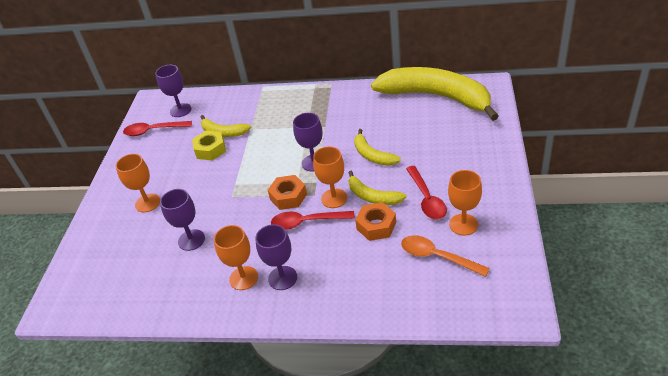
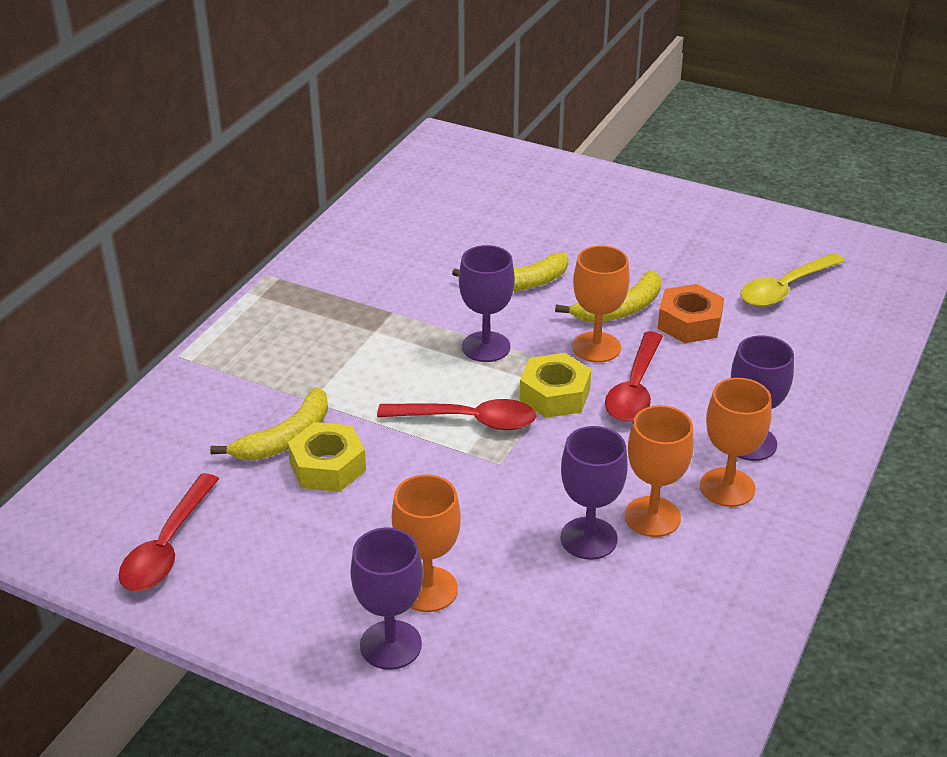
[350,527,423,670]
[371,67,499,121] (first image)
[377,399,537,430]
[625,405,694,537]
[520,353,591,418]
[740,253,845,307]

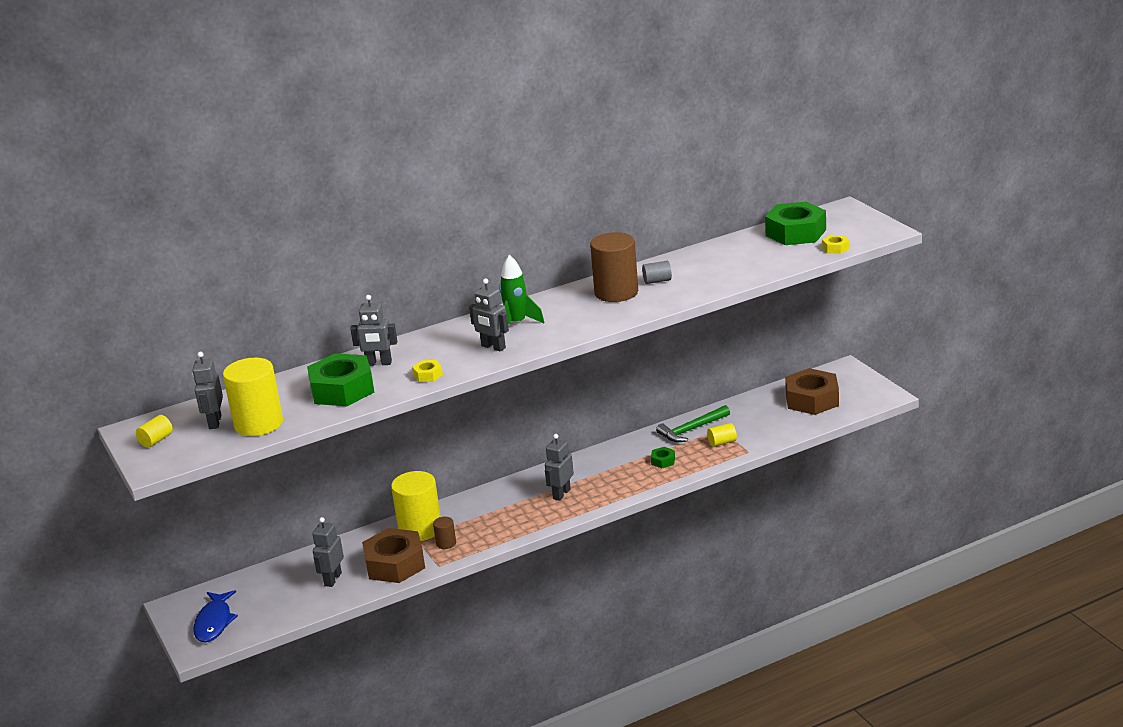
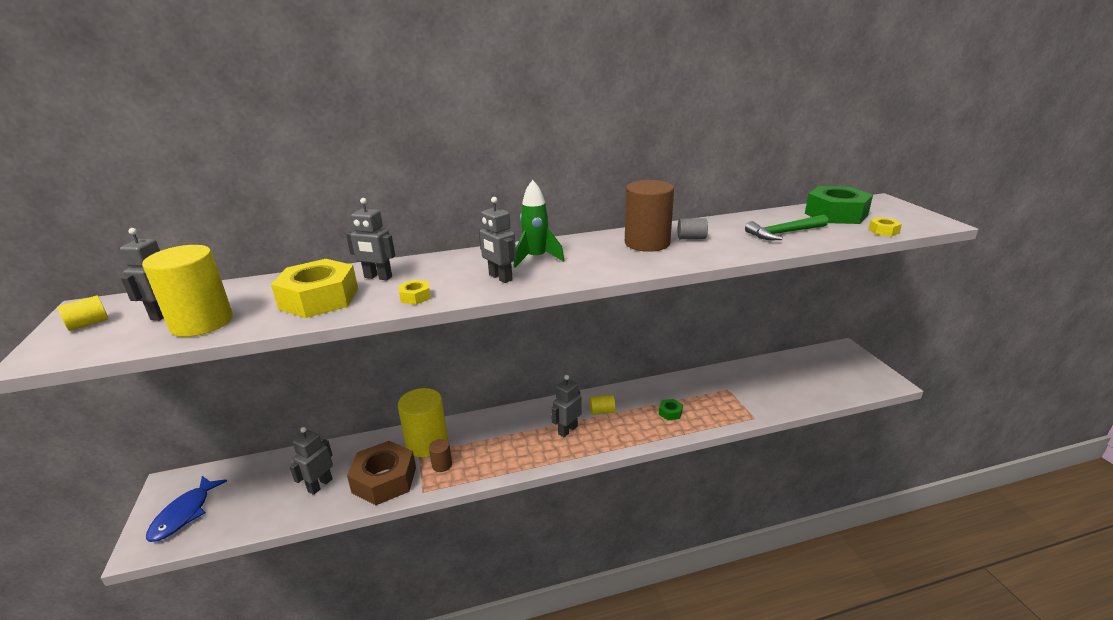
[271,259,358,318]
[785,368,839,415] (first image)
[745,214,828,240]
[589,394,615,415]

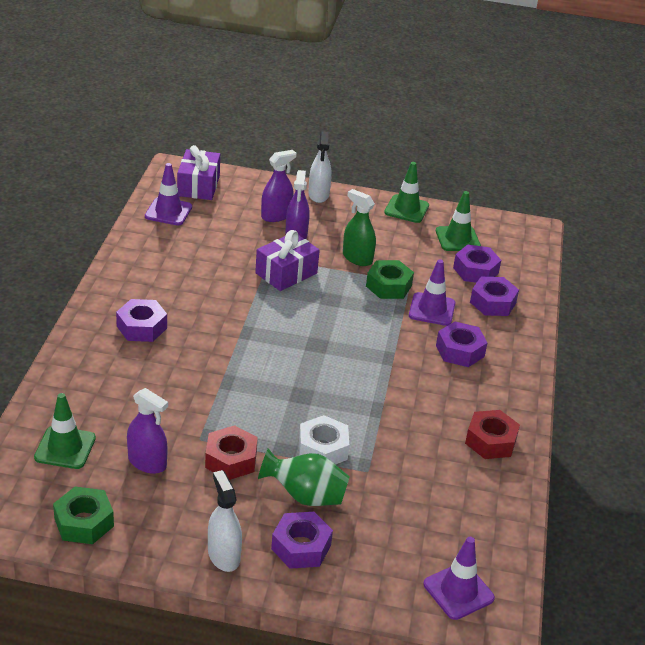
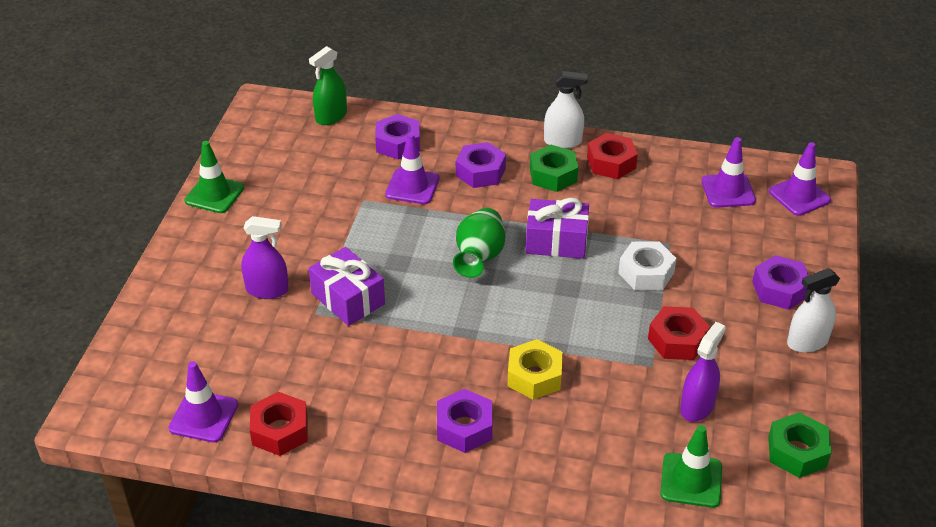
[544,71,588,149]
[526,198,589,259]
[261,150,297,222] (first image)
[309,46,347,125]
[436,191,481,251] (first image)
[453,244,501,283] (first image)
[530,144,578,192]
[453,208,506,278]
[701,137,756,208]
[507,339,563,400]
[250,392,308,456]

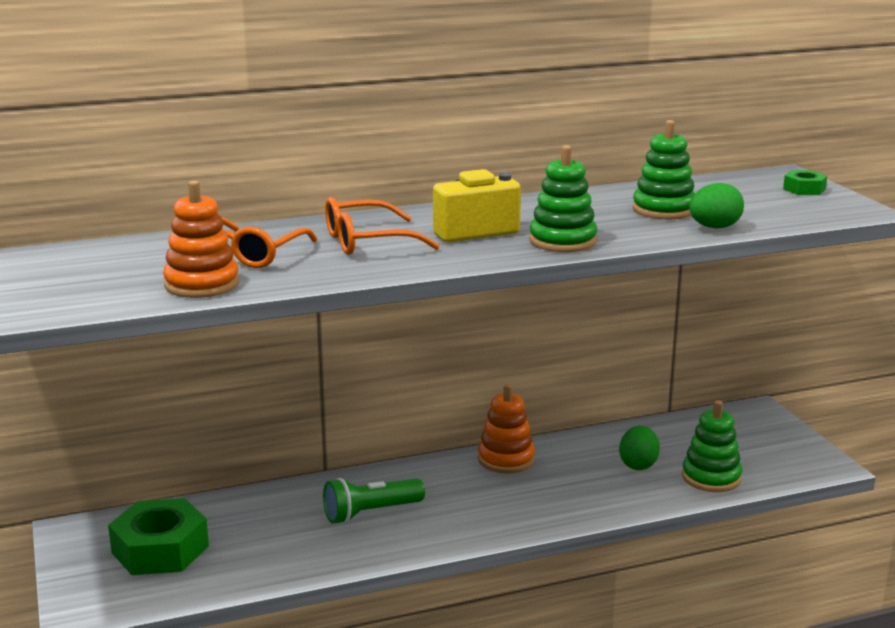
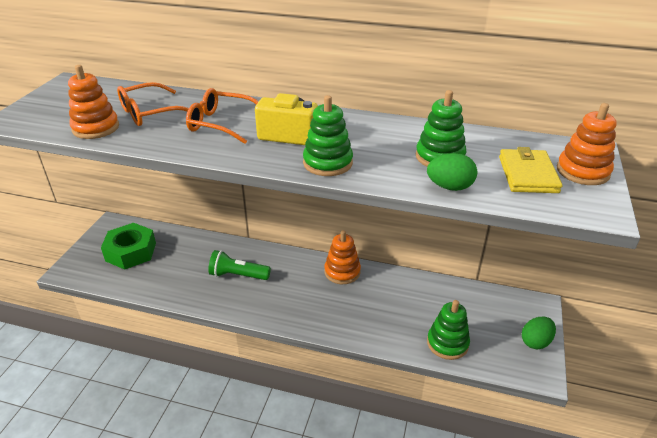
[557,103,617,185]
[522,317,556,349]
[499,147,562,193]

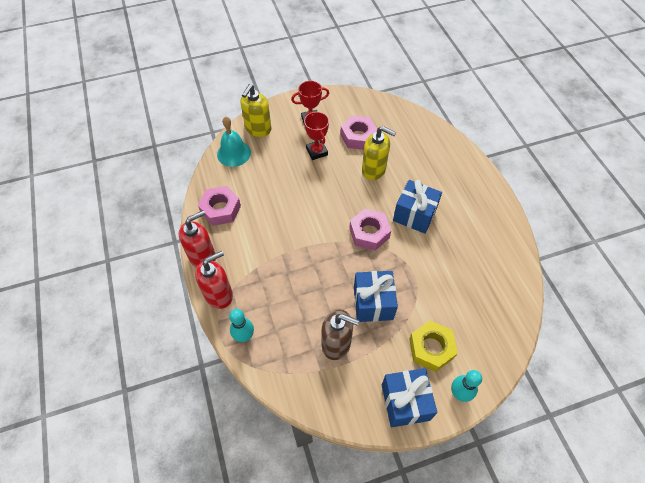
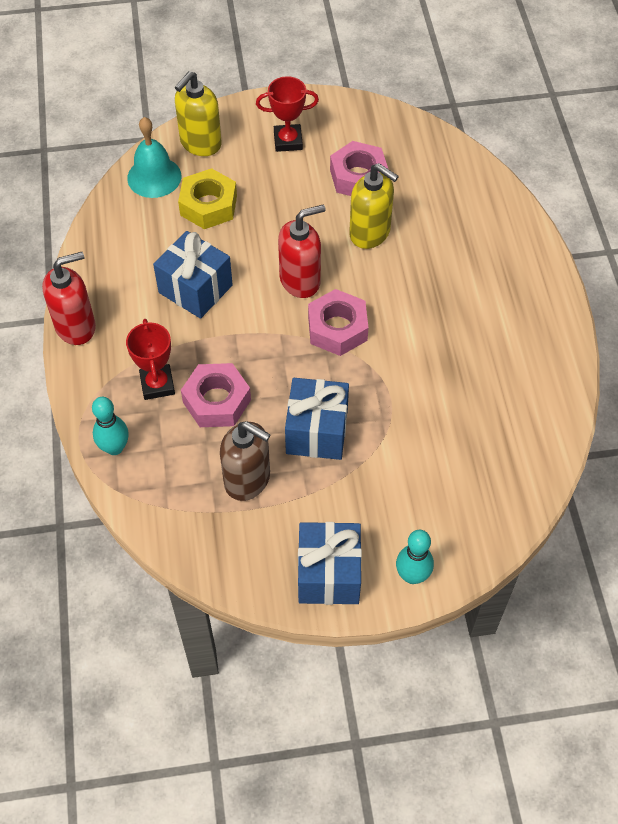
[126,319,175,400]
[153,231,233,319]
[181,363,251,427]
[278,205,326,298]
[178,168,237,229]

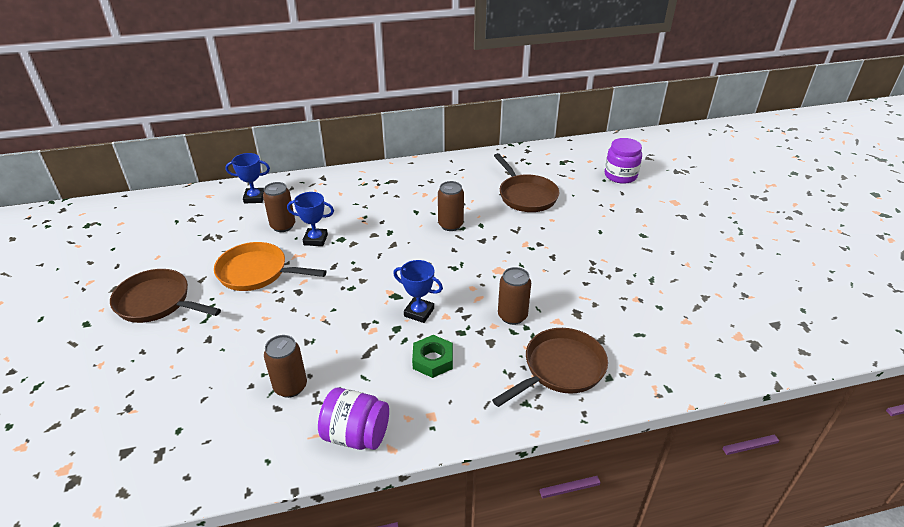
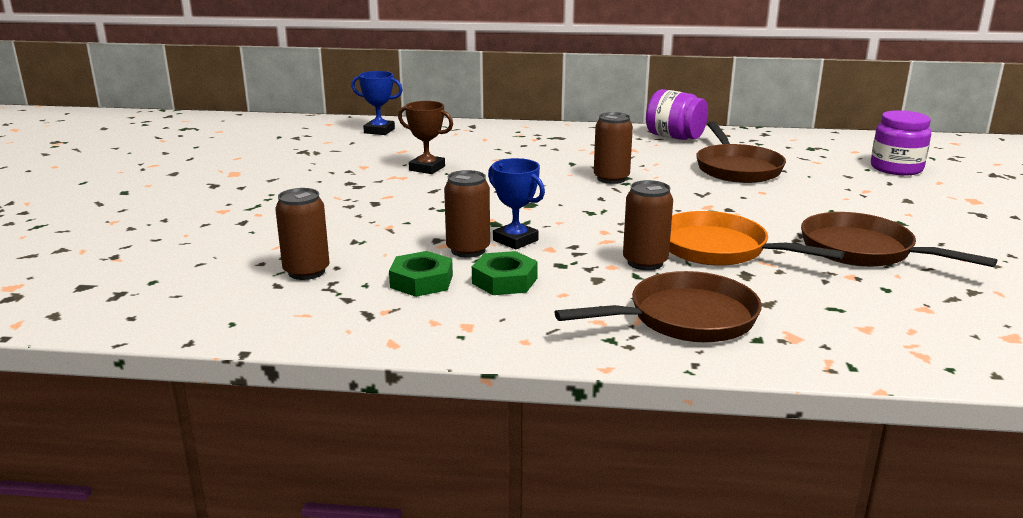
[444,170,490,258]
[398,101,453,174]
[669,211,844,266]
[801,212,997,267]
[646,89,708,140]
[389,251,453,297]

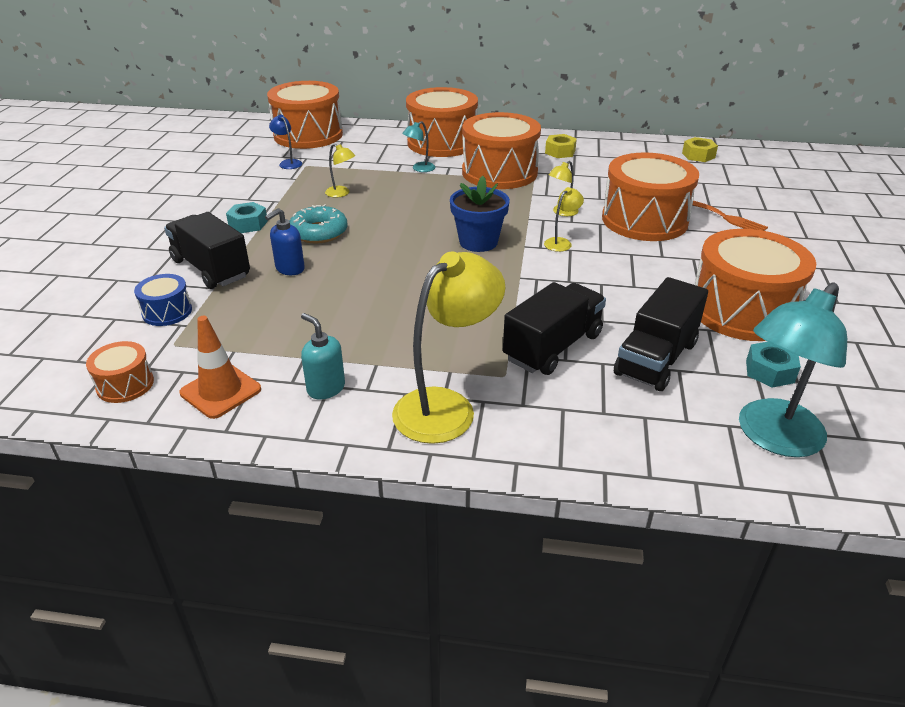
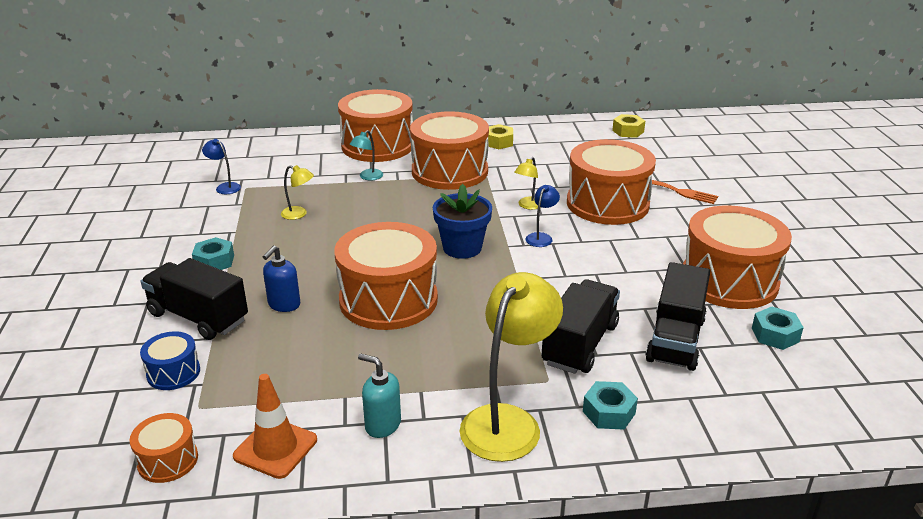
[334,222,438,330]
[526,185,560,247]
[290,204,348,243] (first image)
[739,282,847,457] (first image)
[583,381,638,430]

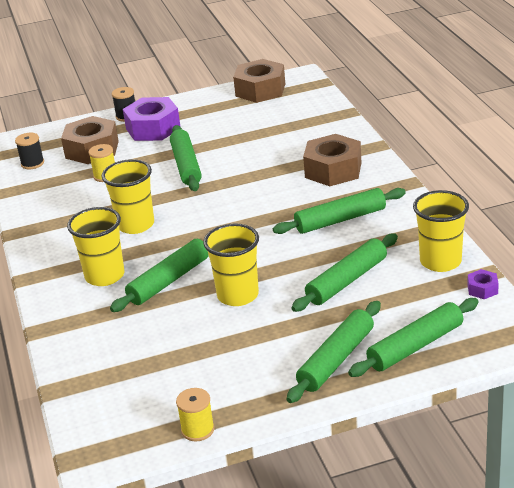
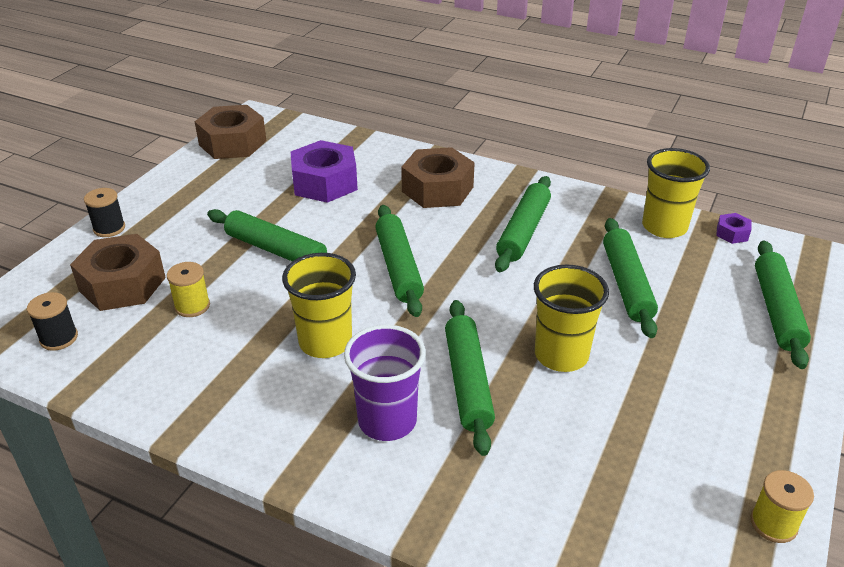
[291,140,358,203]
[344,325,426,441]
[375,205,424,317]

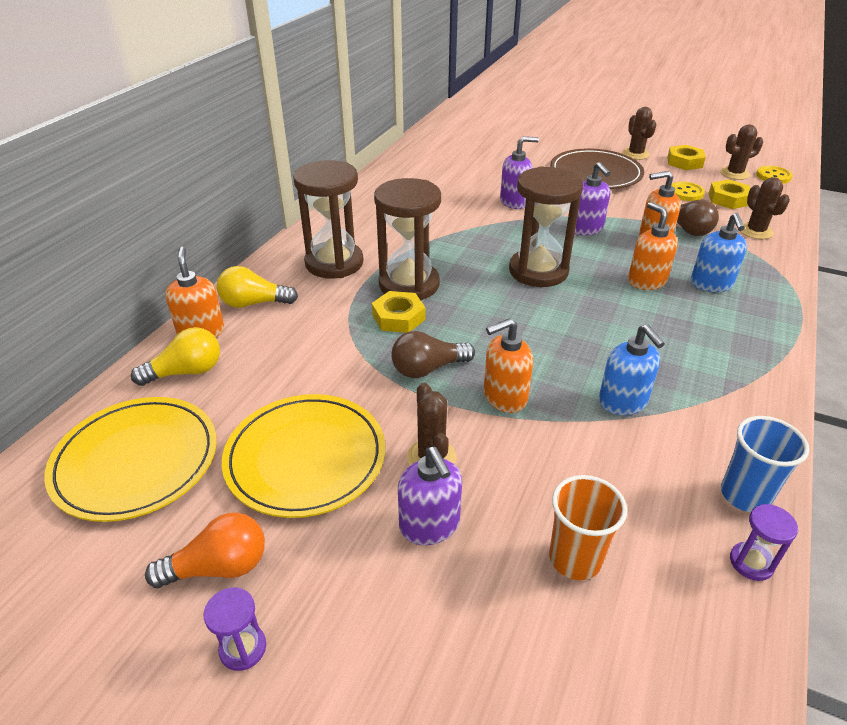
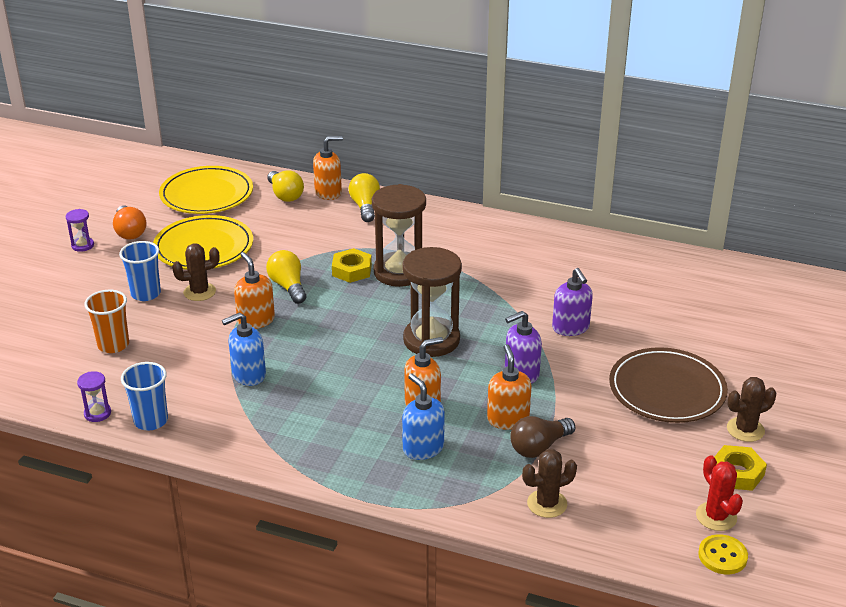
[696,455,743,531]
[293,160,363,279] (first image)
[708,179,751,209] (first image)
[671,182,705,201] (first image)
[402,374,445,460]
[266,250,306,304]
[119,241,161,301]

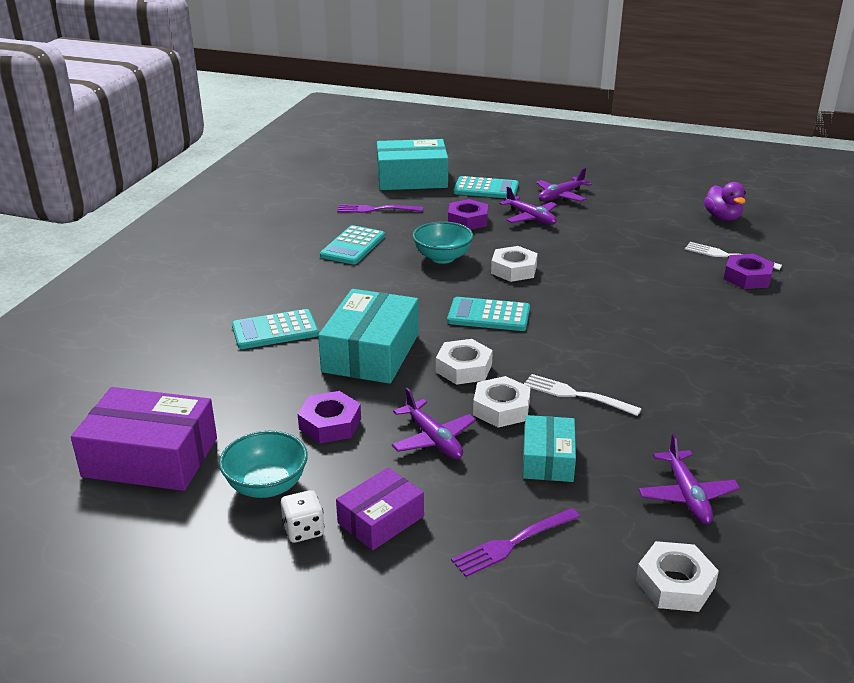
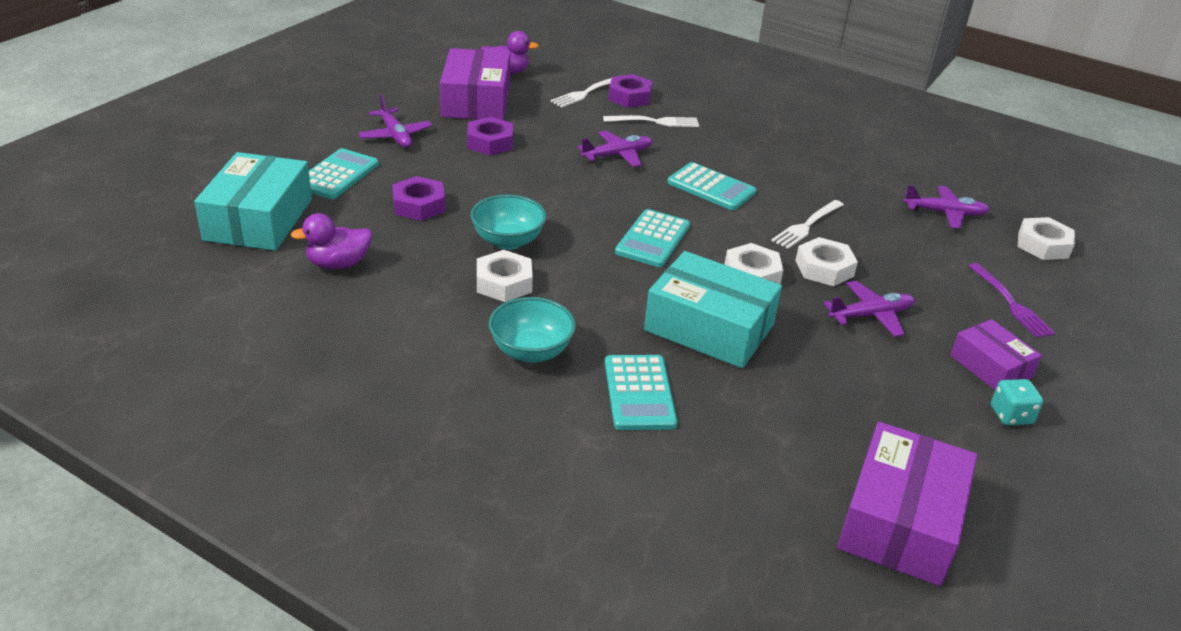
[577,131,652,167]
[291,213,372,269]
[667,162,756,210]
[477,250,533,302]
[467,117,513,155]
[523,415,576,482] (first image)
[489,297,576,363]
[991,379,1043,426]
[440,48,510,120]
[603,115,699,127]

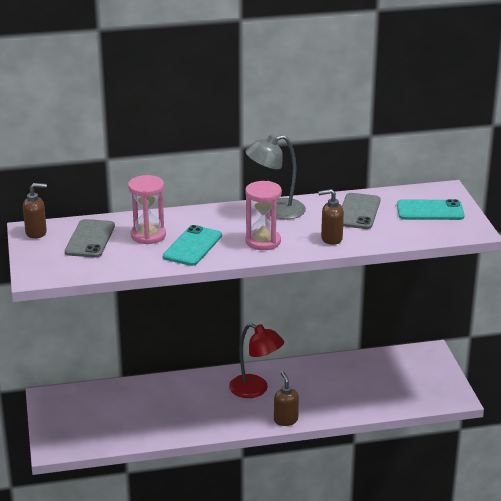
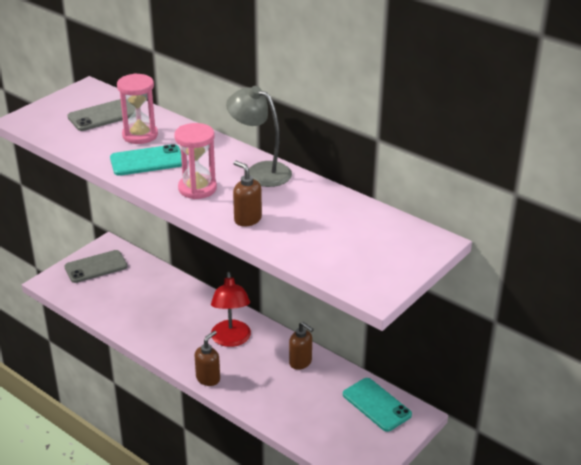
[289,322,314,370]
[64,250,128,283]
[343,378,412,432]

